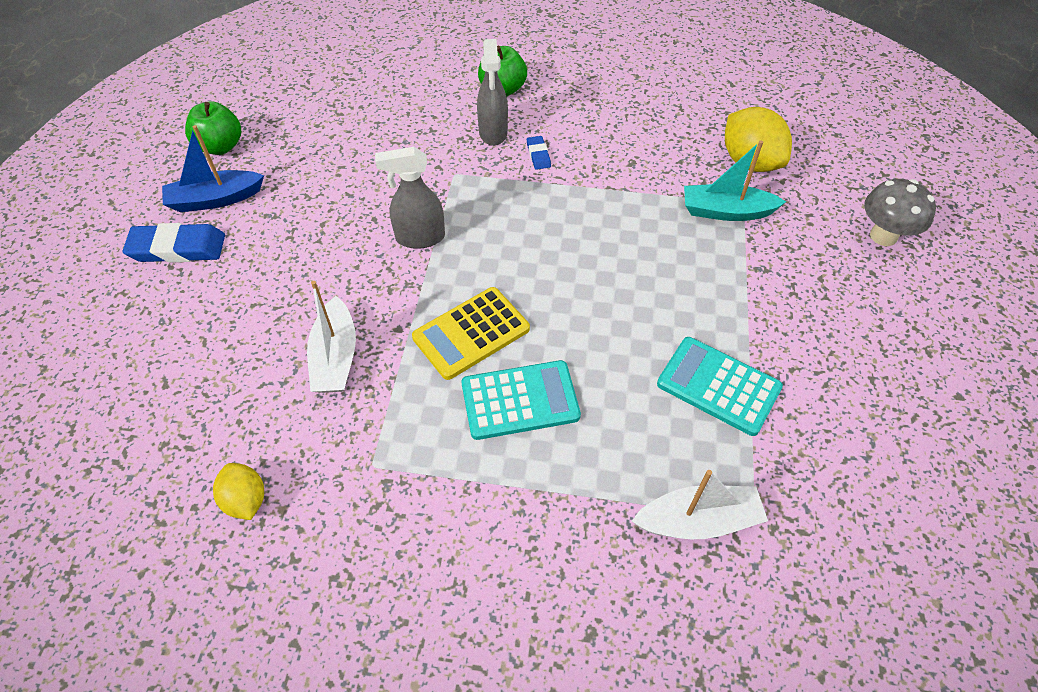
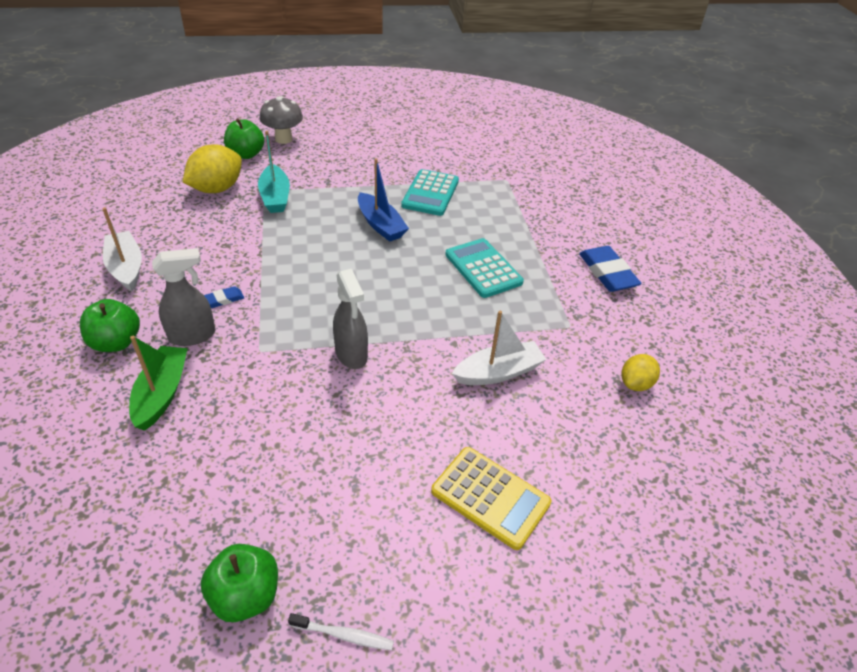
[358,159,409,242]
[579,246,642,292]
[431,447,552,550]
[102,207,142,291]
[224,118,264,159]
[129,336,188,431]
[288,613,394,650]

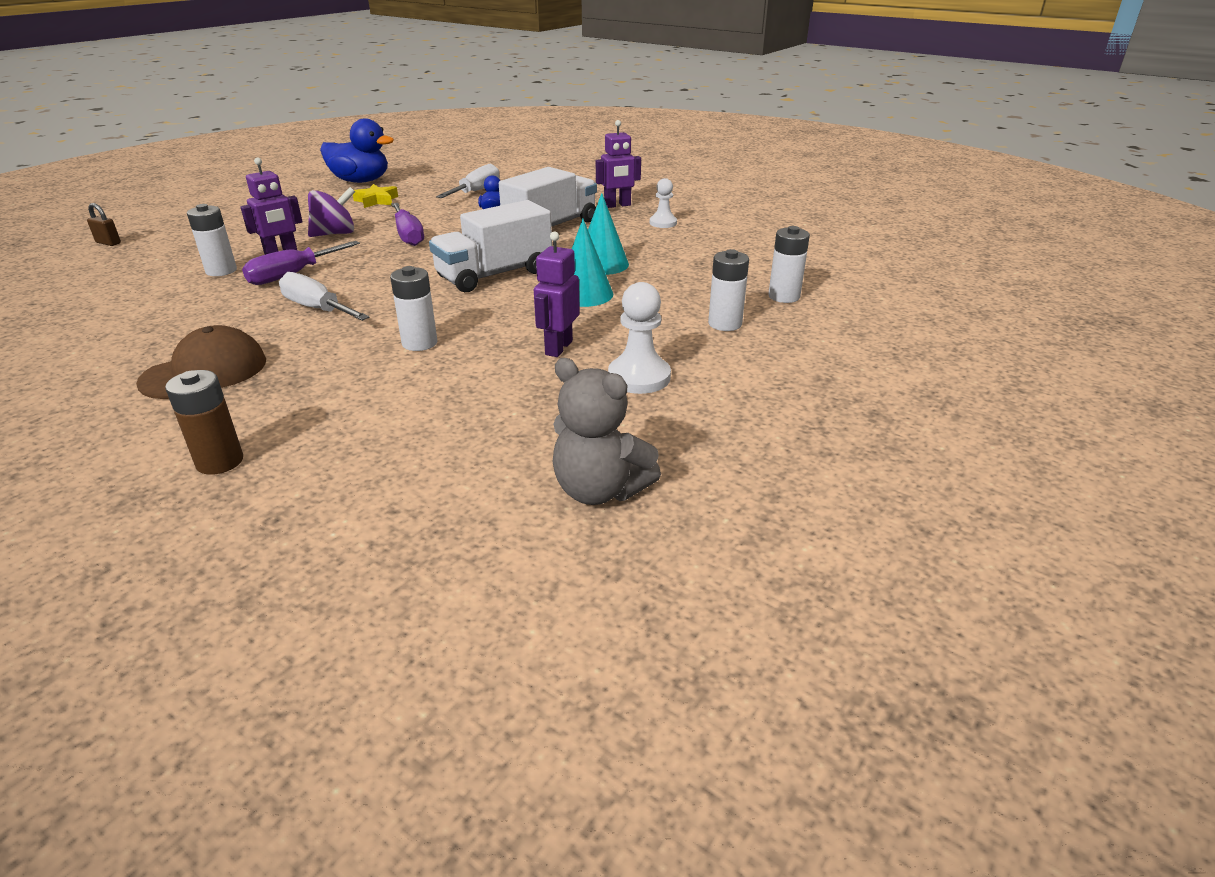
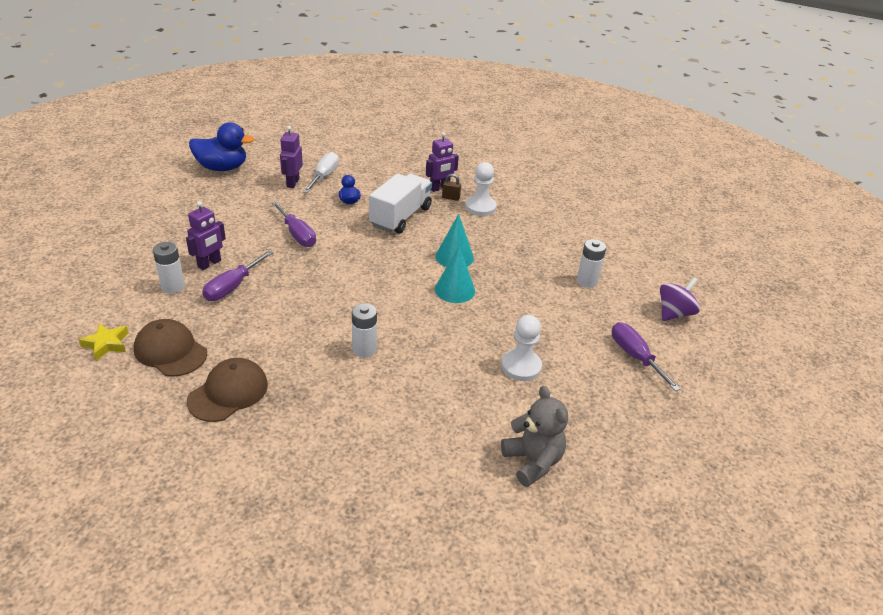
[465,162,497,216]
[79,323,129,361]
[660,277,700,321]
[429,200,552,292] (first image)
[442,174,461,201]
[280,126,303,188]
[708,249,749,331] (first image)
[279,272,370,321] (first image)
[501,386,568,487]
[165,370,243,475] (first image)
[134,319,207,377]
[612,322,681,391]

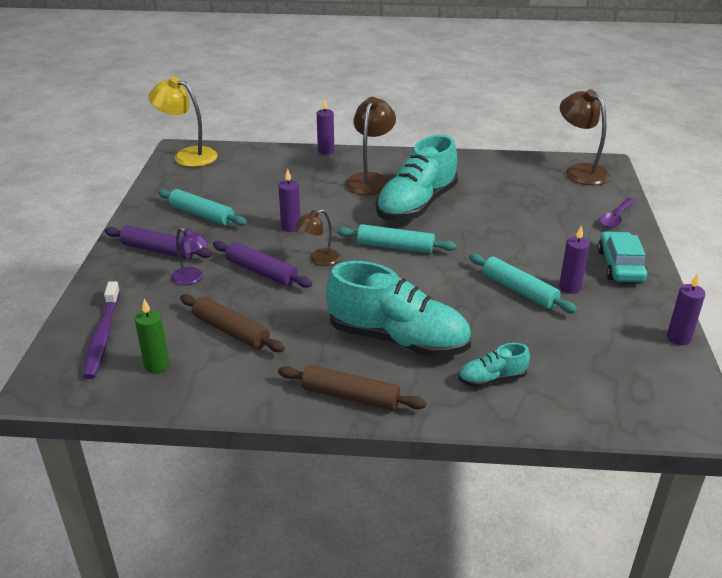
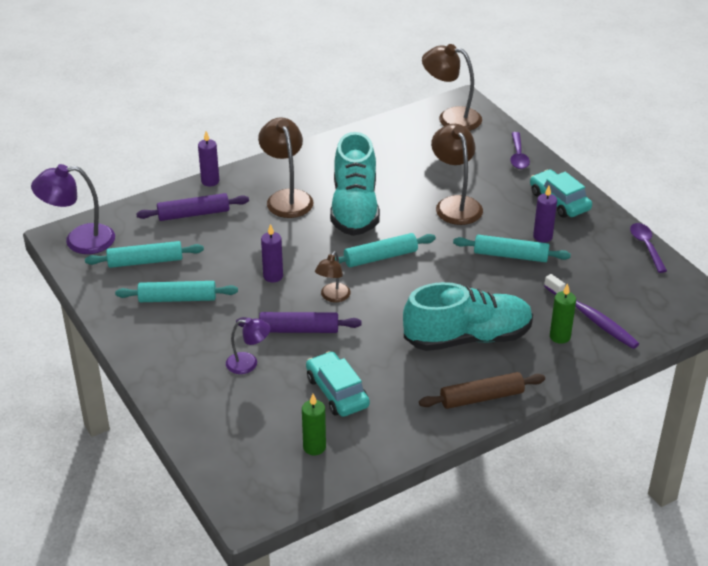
[31,164,115,254]
[136,193,249,221]
[630,223,667,273]
[544,274,639,349]
[306,351,370,417]
[550,283,576,344]
[431,124,483,225]
[85,241,204,268]

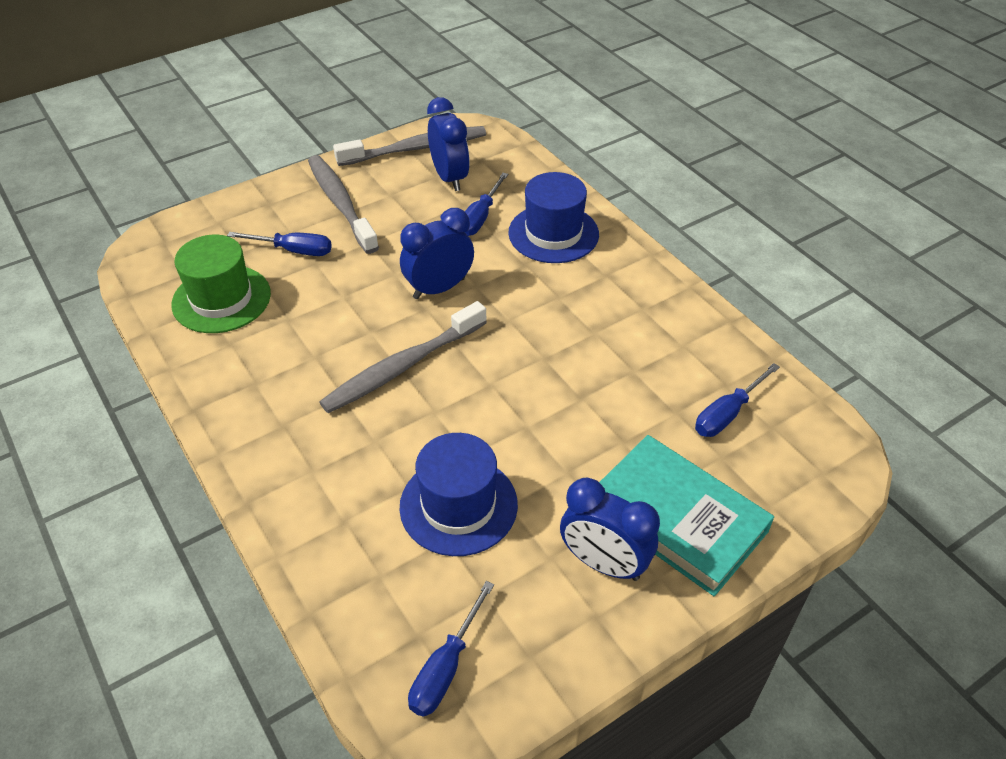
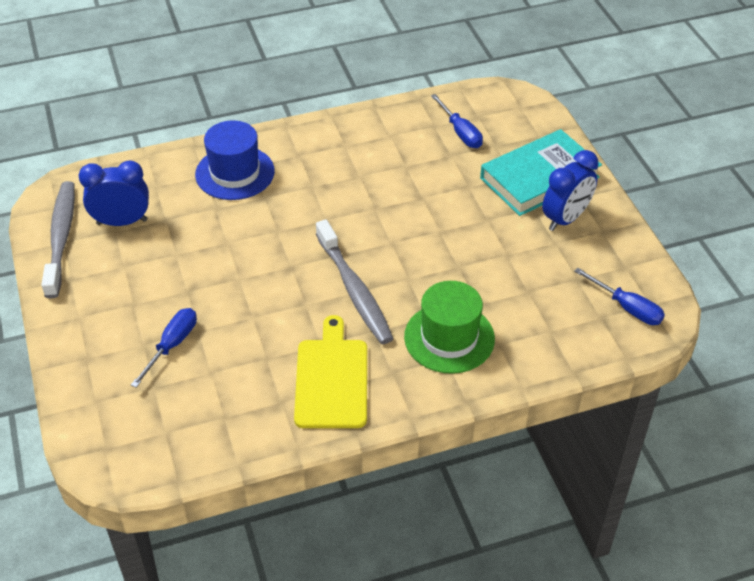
[308,155,379,254] (first image)
[465,173,508,236] (first image)
[400,208,474,299] (first image)
[404,281,495,374]
[399,433,518,556] (first image)
[294,315,367,428]

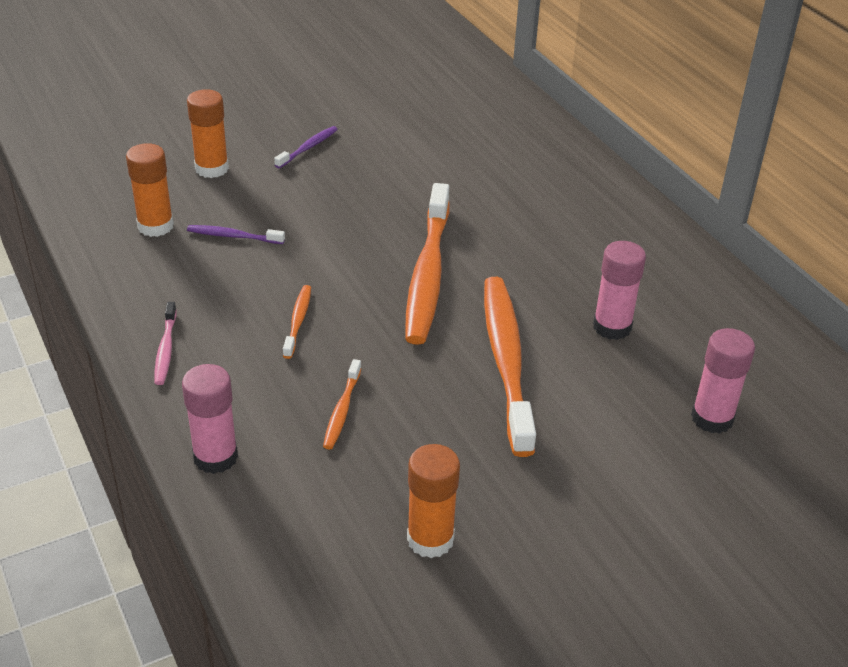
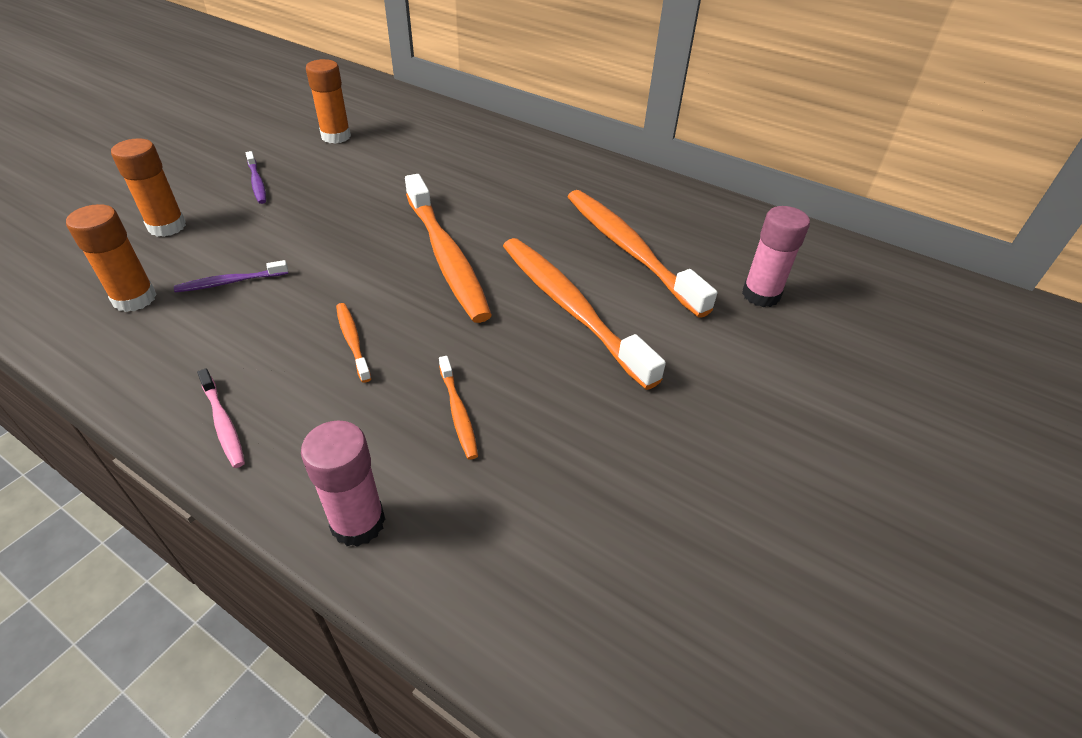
[246,151,266,204]
[567,190,717,318]
[306,59,351,144]

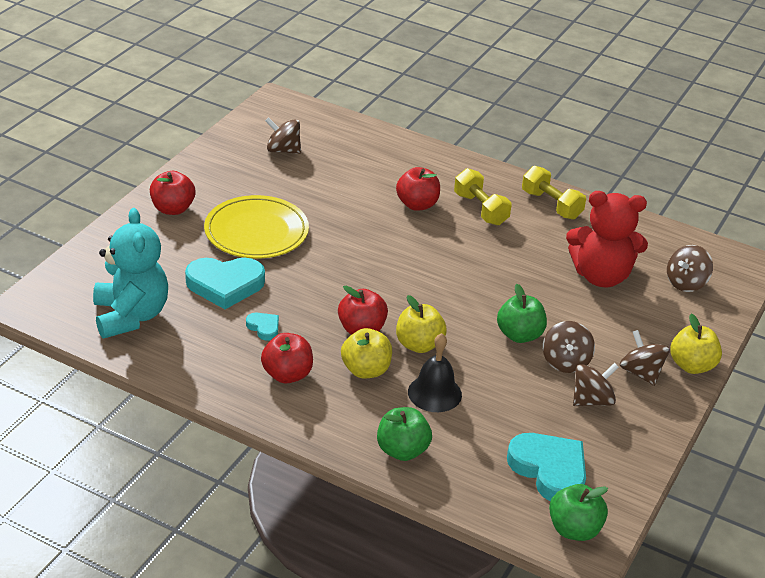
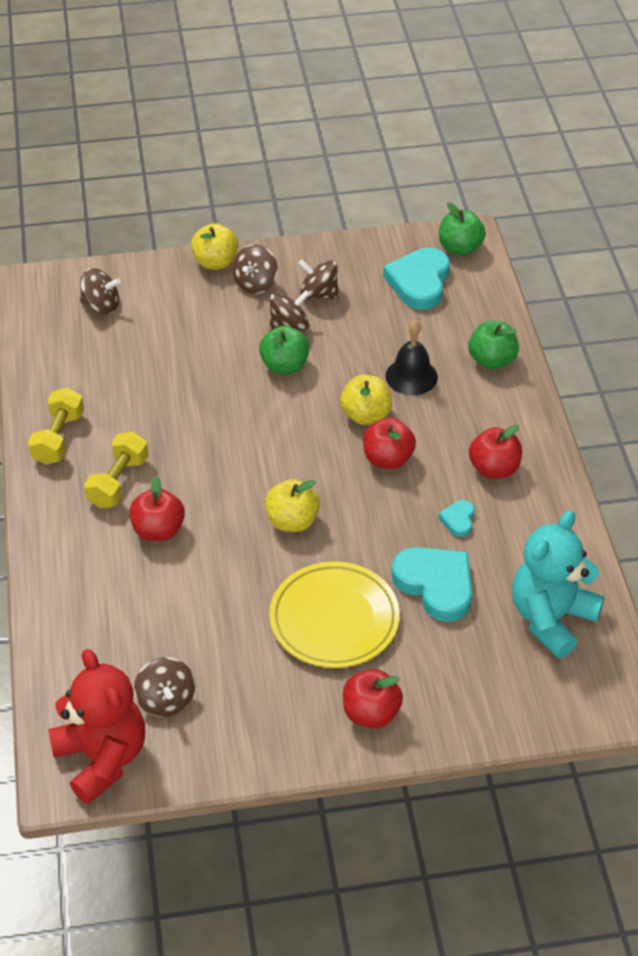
[48,649,145,804]
[265,479,320,532]

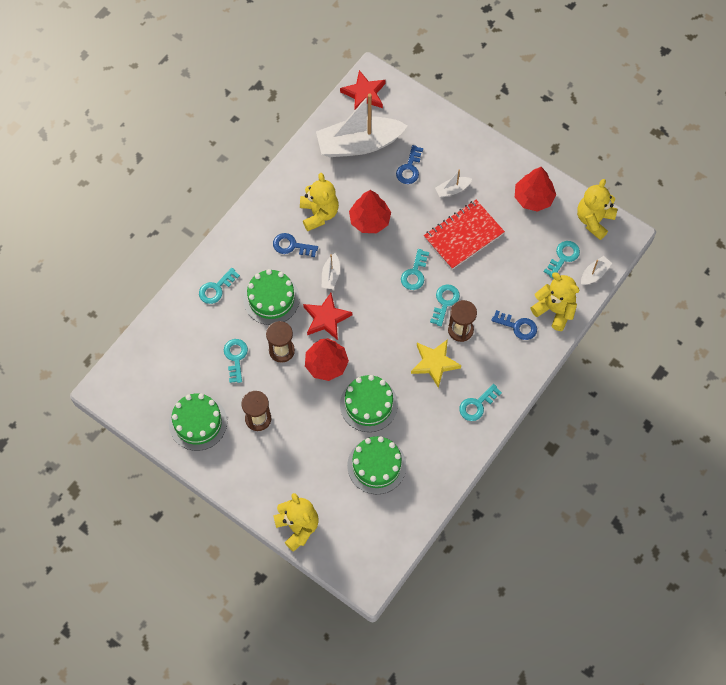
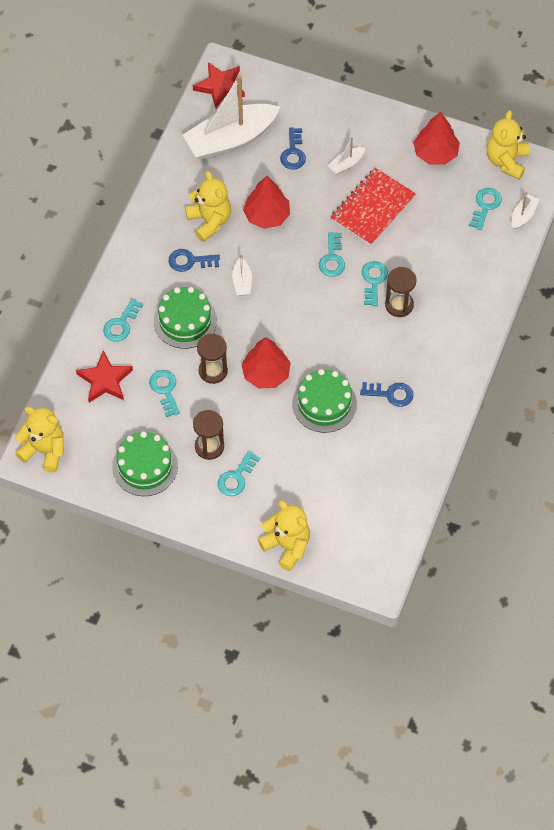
[15,407,64,473]
[76,351,133,403]
[360,382,414,407]
[411,339,461,388] (first image)
[217,451,260,496]
[347,436,406,494] (first image)

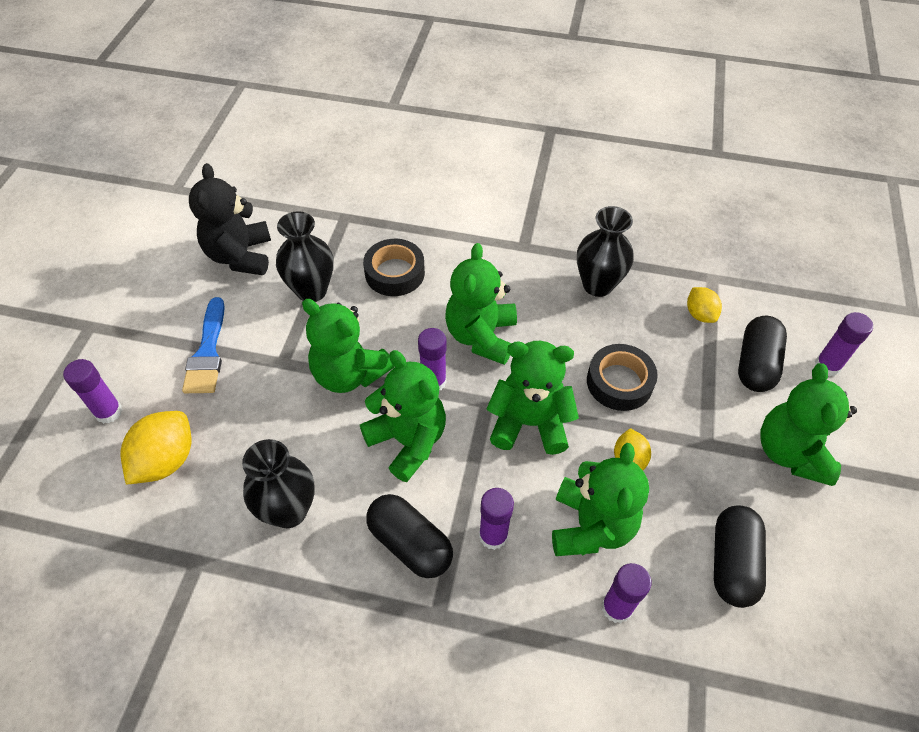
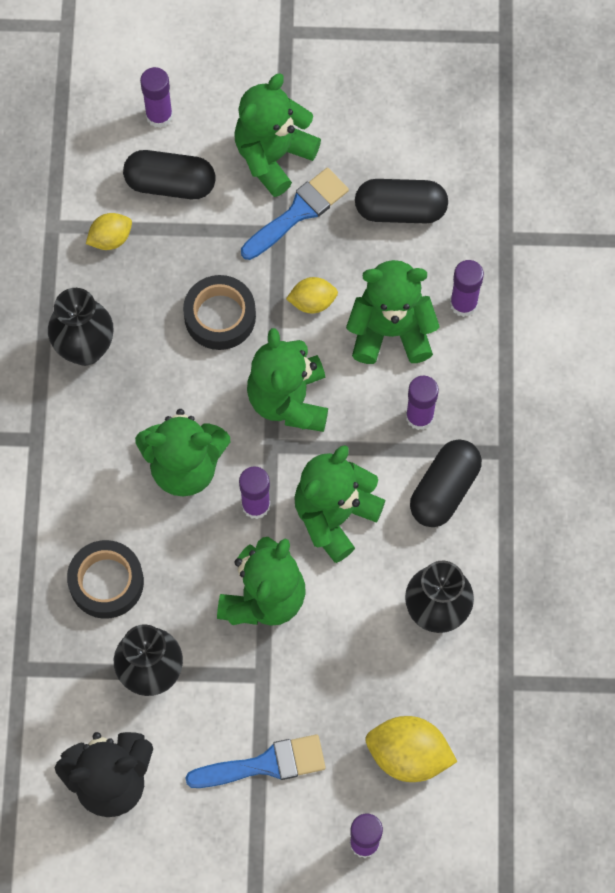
[234,73,321,197]
[241,168,349,260]

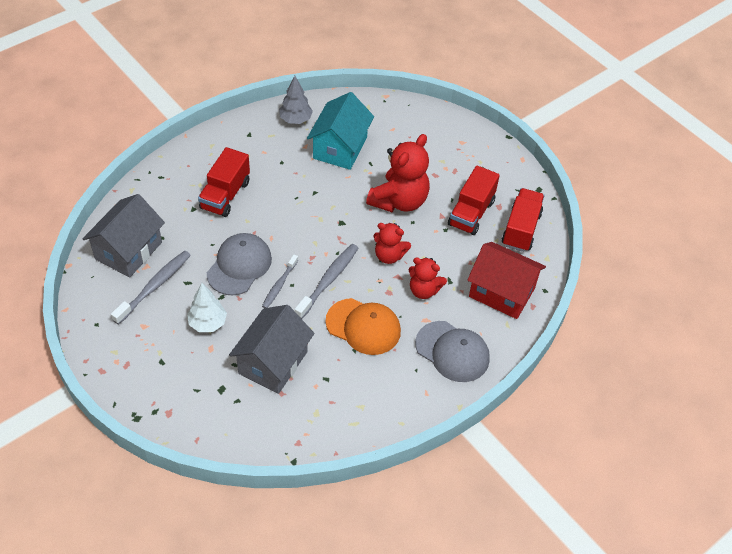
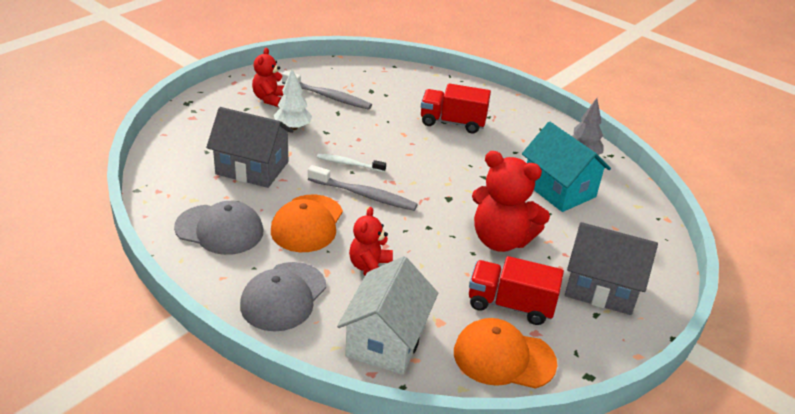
[522,122,611,212]
[454,318,557,389]
[565,222,658,315]
[252,48,284,107]
[174,201,263,255]
[337,256,438,375]
[317,153,386,172]

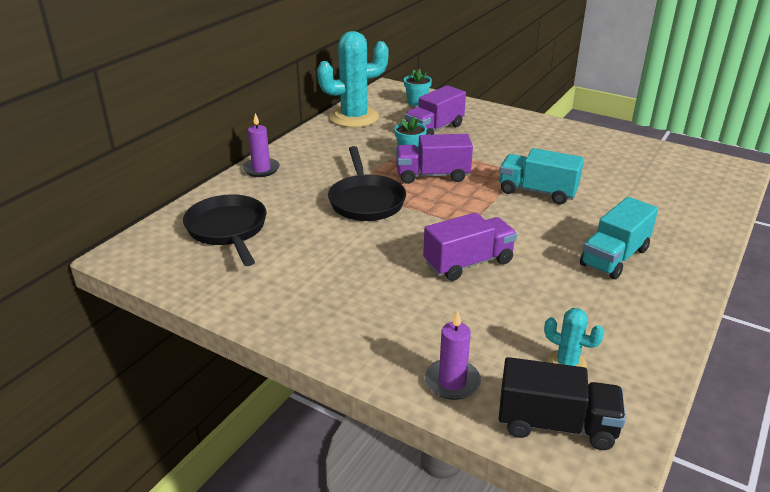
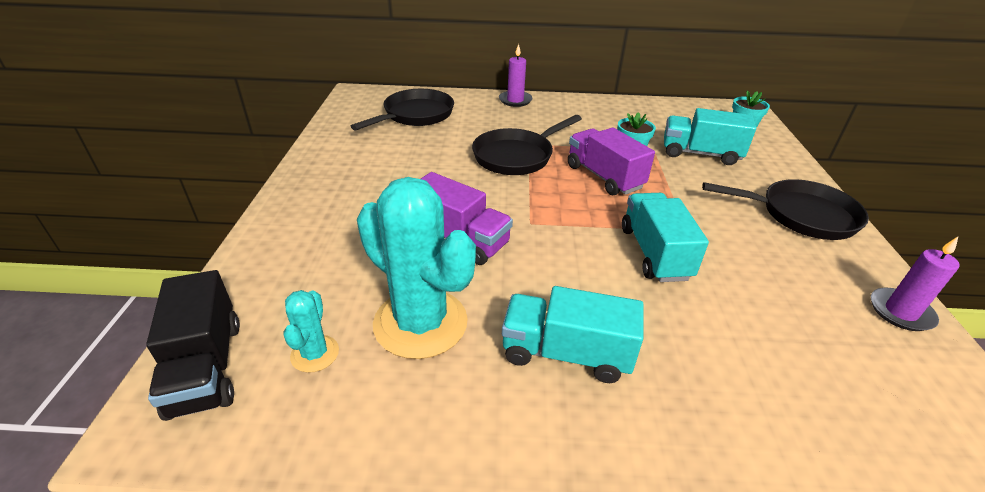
[357,177,476,359]
[664,108,756,165]
[871,237,960,331]
[702,179,869,240]

